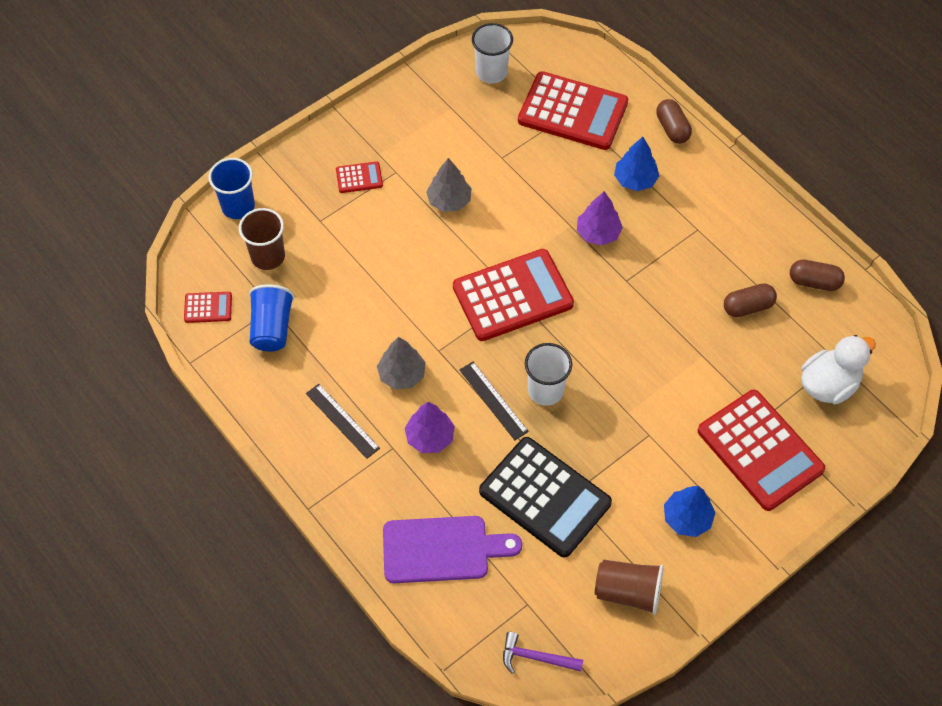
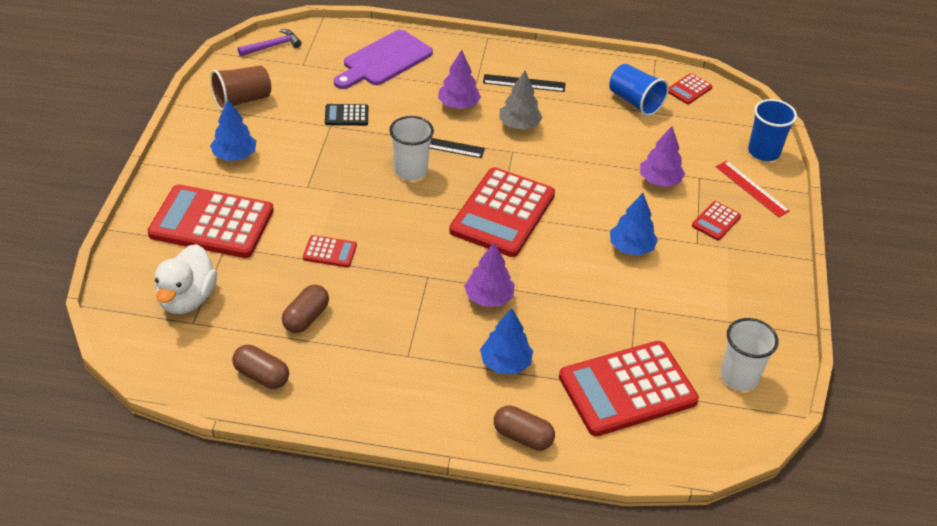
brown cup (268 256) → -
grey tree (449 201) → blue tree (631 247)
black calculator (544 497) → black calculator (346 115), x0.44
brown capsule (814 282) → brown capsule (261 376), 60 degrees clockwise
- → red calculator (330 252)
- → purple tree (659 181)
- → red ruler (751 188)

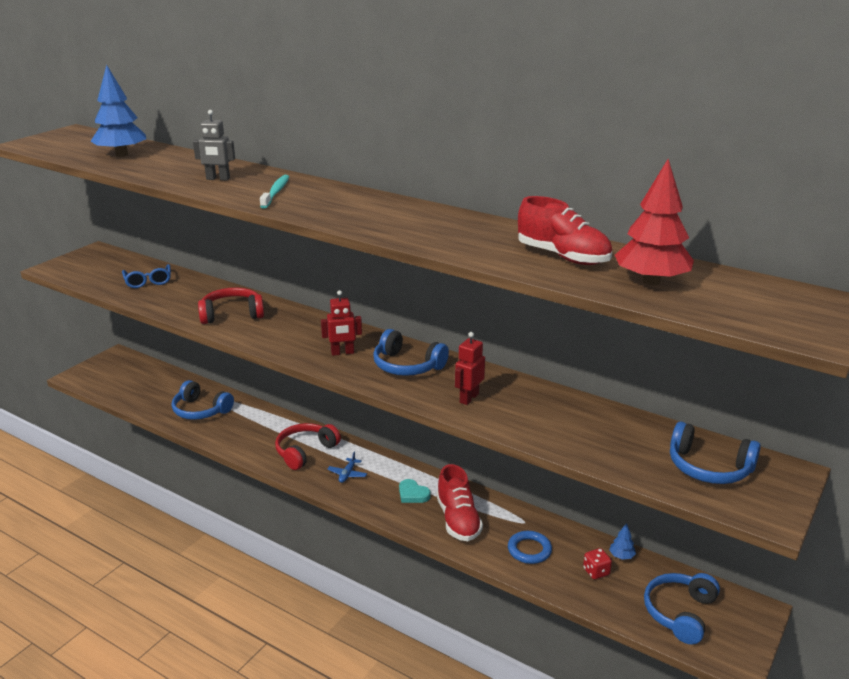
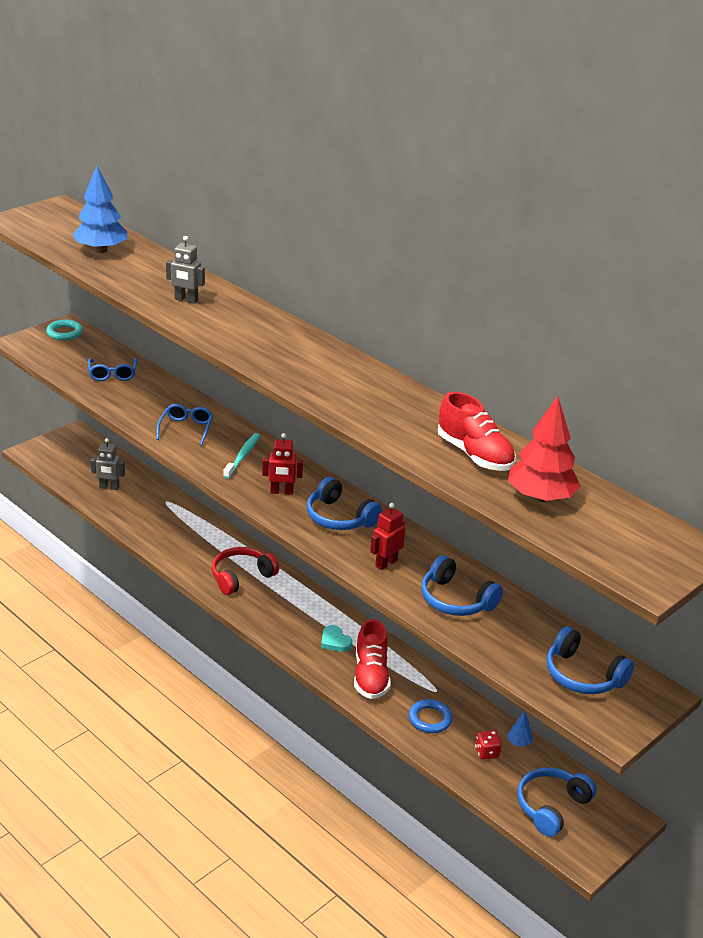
blue headphones (200 410) → blue headphones (456 600), move
red headphones (232 314) → blue glasses (186 429)
turquoise toothbrush (276 192) → turquoise toothbrush (243 456), move
blue plane (347 474) → -
- → turquoise ring (64 333)
- → grey robot (109 487)

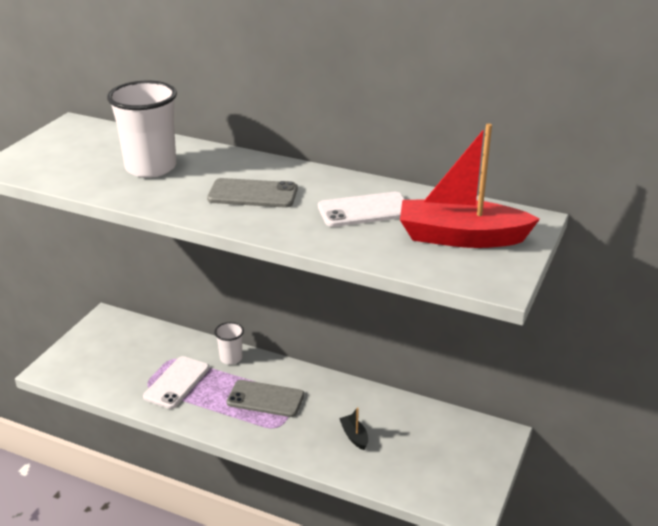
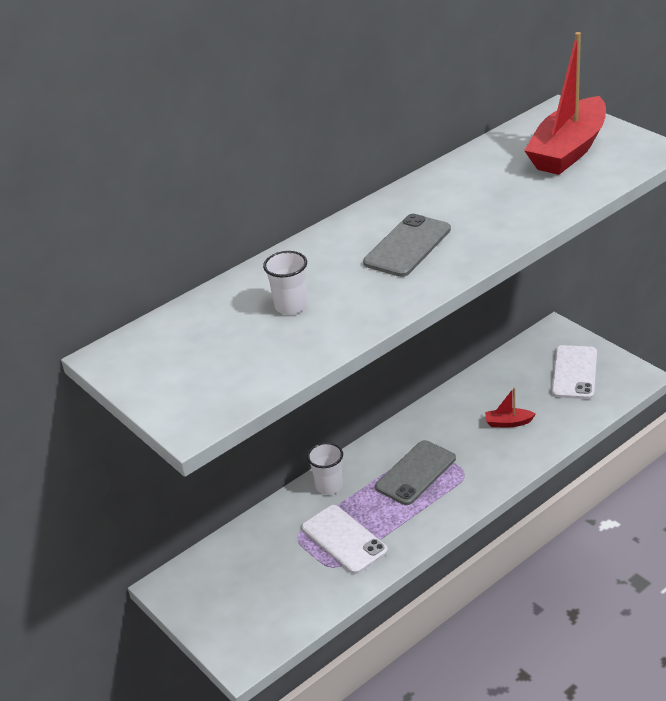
white cup (151 167) → white cup (291 306), x0.52
white phone (364 210) → white phone (574 372), move
black boat (354 436) → red boat (508 423)

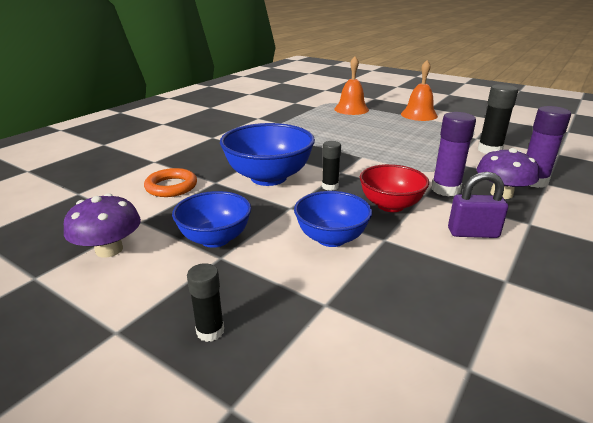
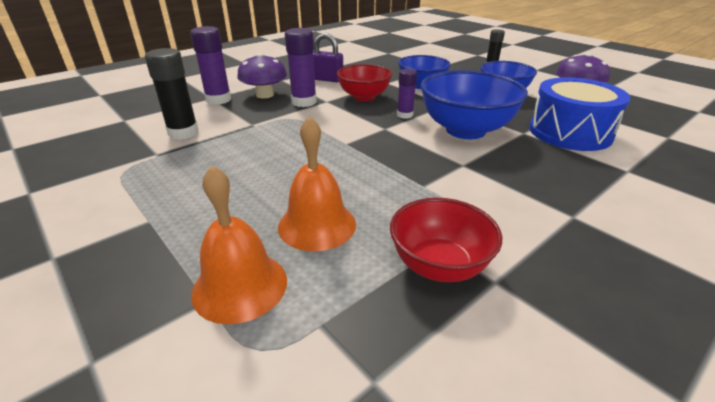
orange ring (171 187) → blue drum (570 132)
black glue stick (330 186) → purple glue stick (405 115)
orange bell (419 115) → orange bell (317 225), move
- → red bowl (439 265)

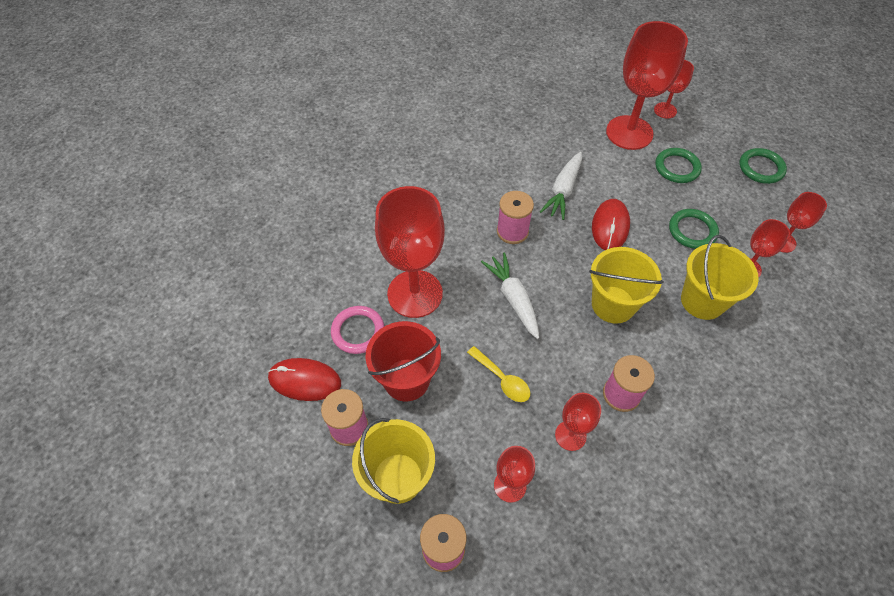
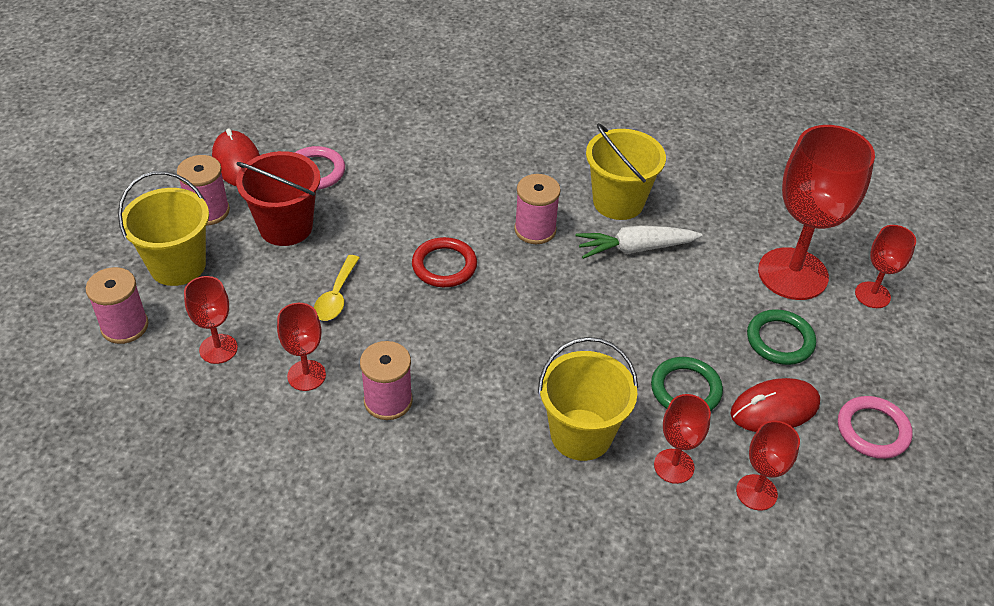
red goblet (415 294) → -
white carrot (513 299) → red ring (444 265)
yellow bucket (613 304) → yellow bucket (618 202), move
red mouse (610 226) → red mouse (774 409), move
green ring (761 168) → pink ring (872 430)

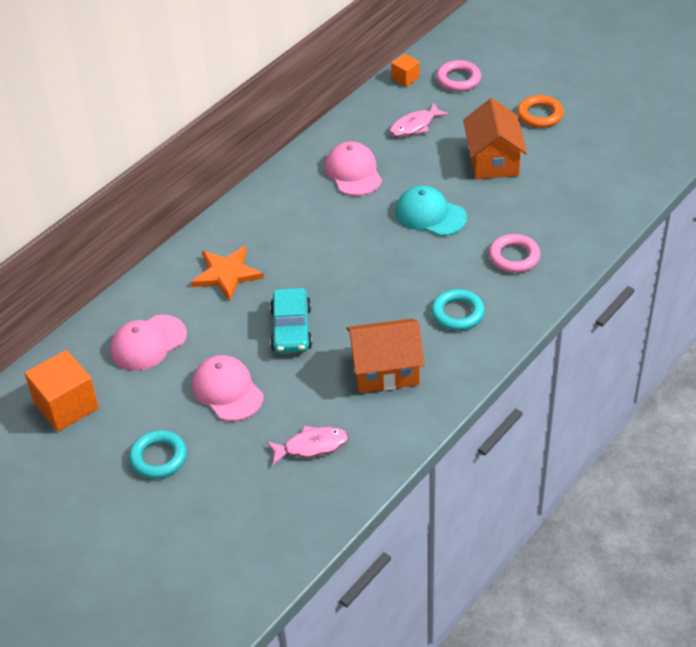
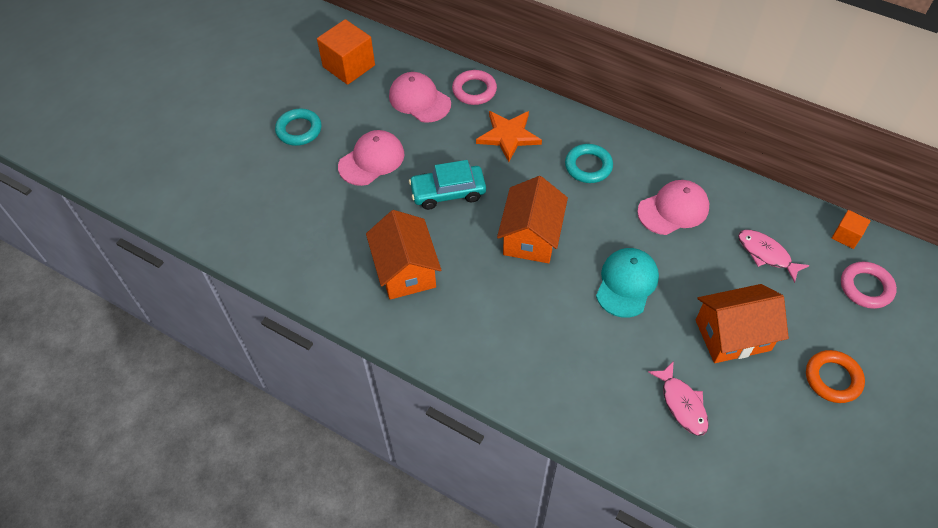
pink fish (311 446) → pink fish (682 404), move
turquoise ring (457 313) → turquoise ring (588 166), move
pink ring (514 257) → pink ring (474 90), move
- → orange house (531 236)

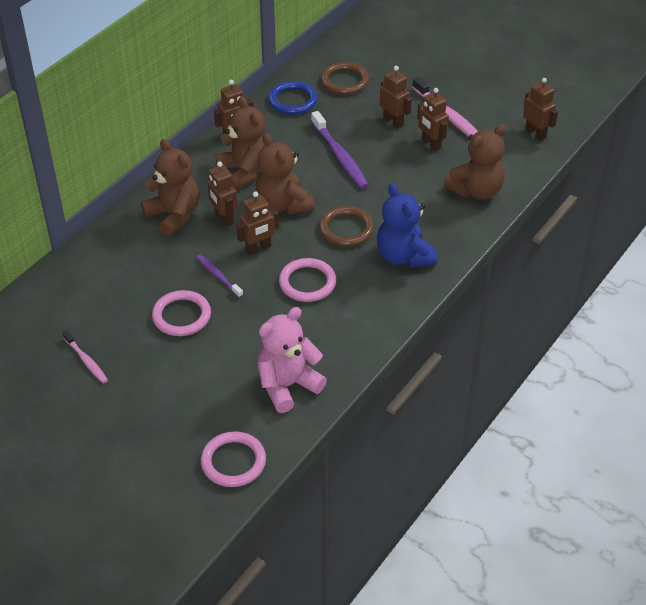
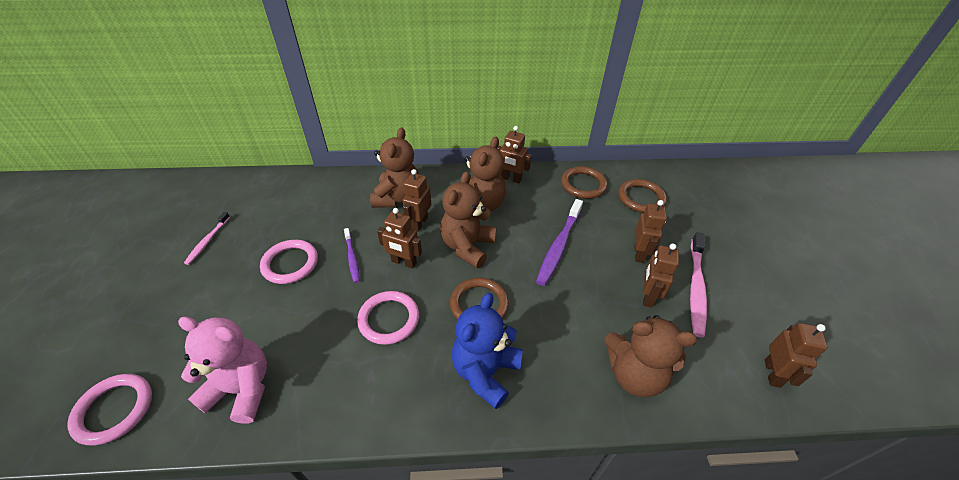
purple toothbrush (218 276) → purple toothbrush (352 258), 150 degrees clockwise
blue ring (293 100) → brown ring (583 185)

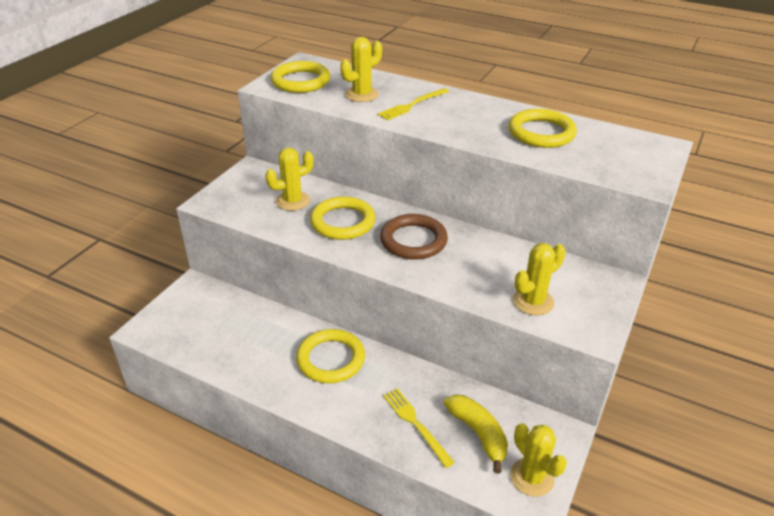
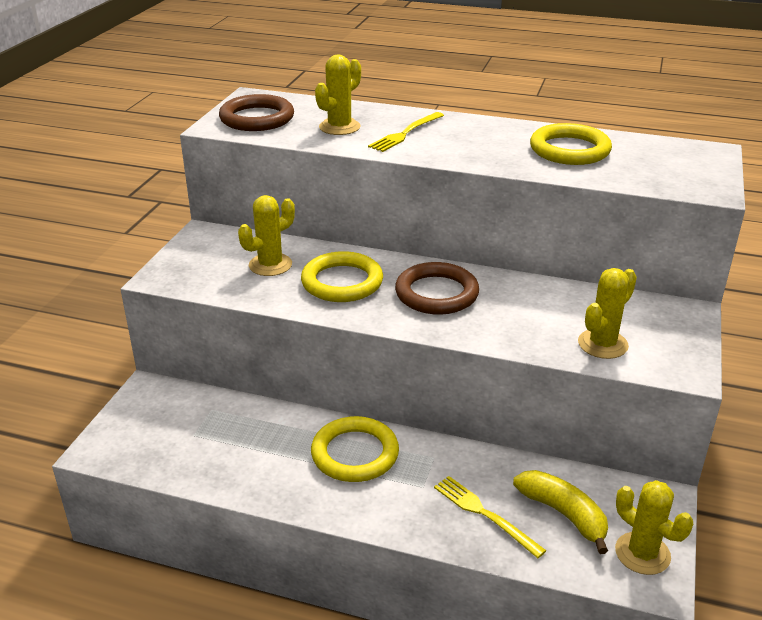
yellow ring (300 81) → brown ring (257 118)

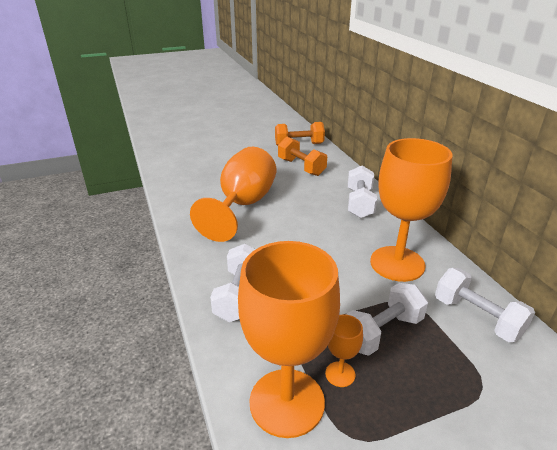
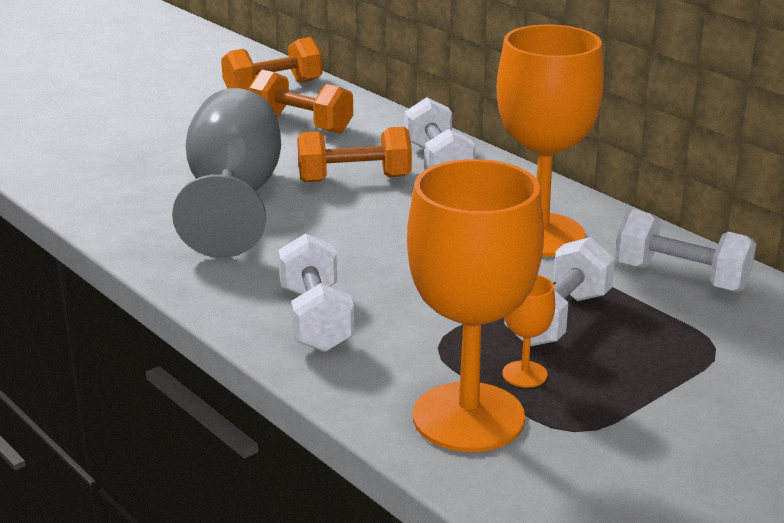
orange goblet (243 205) → grey goblet (234 199)
- → orange dumbbell (354 179)

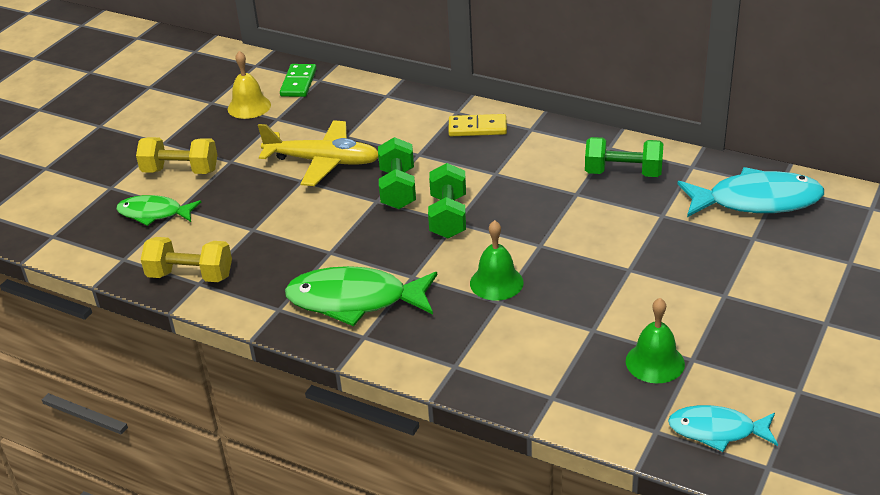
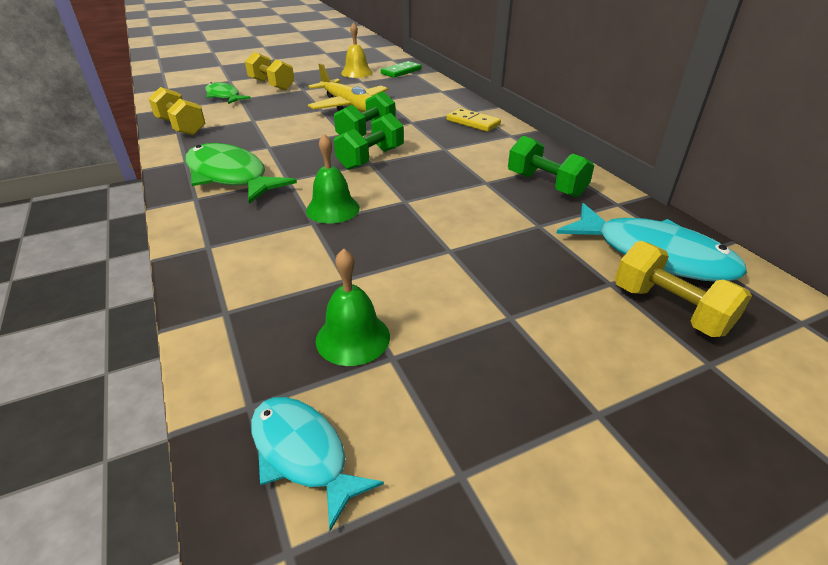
- → yellow dumbbell (669 309)

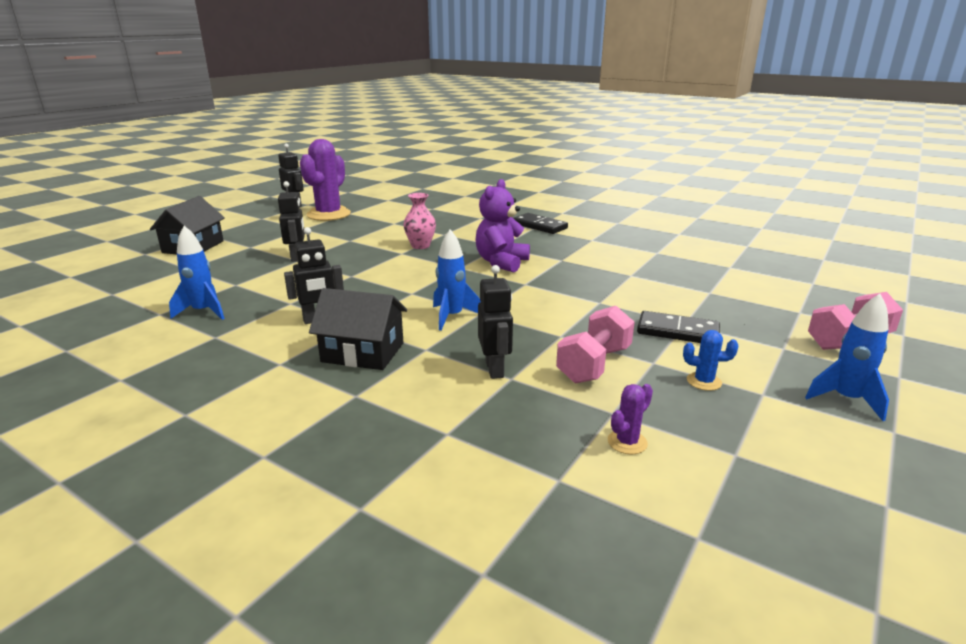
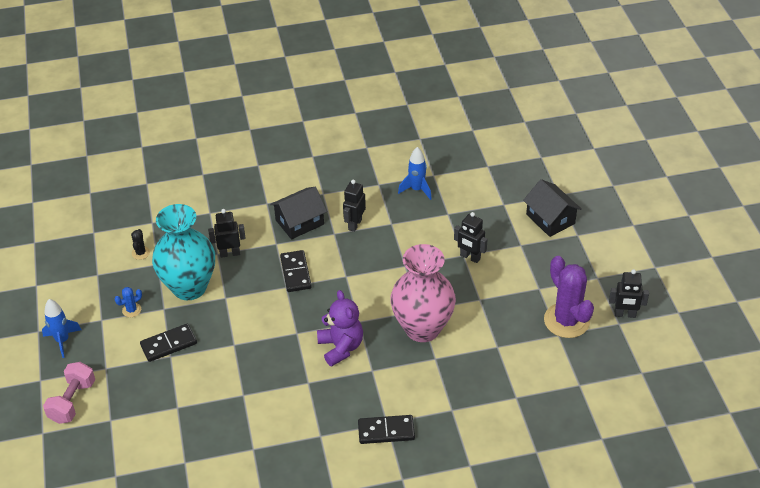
pink vase (420 246) → pink vase (422 328), x2.17
blue rocket (452 317) → black domino (295 273)
black robot (495 369) → black robot (230 253), 135 degrees clockwise
pink dumbbell (594 364) → turquoise vase (189 287)
purple cactus (627 442) → black cactus (140 253)

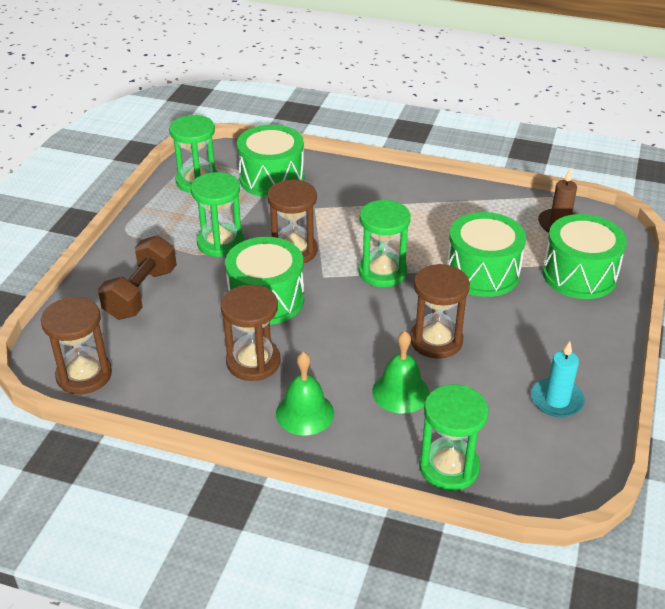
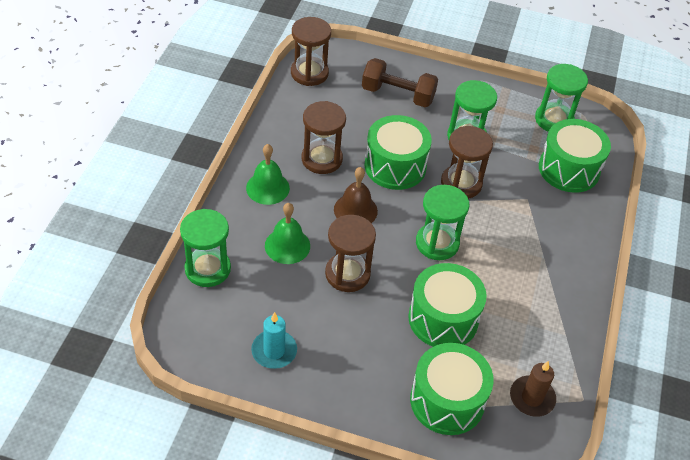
- → brown bell (355 210)

